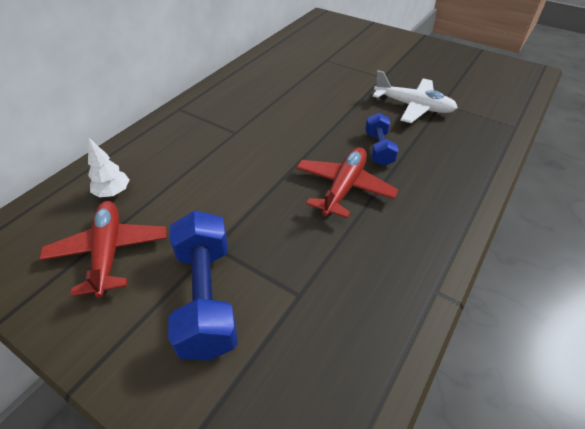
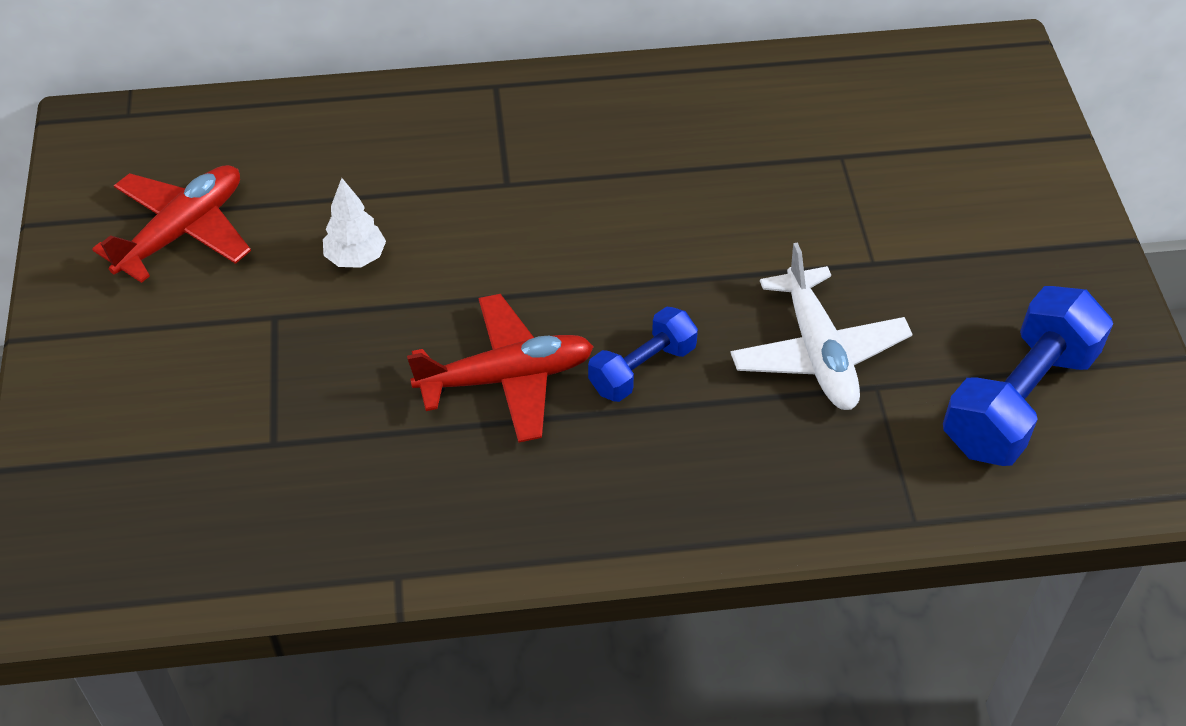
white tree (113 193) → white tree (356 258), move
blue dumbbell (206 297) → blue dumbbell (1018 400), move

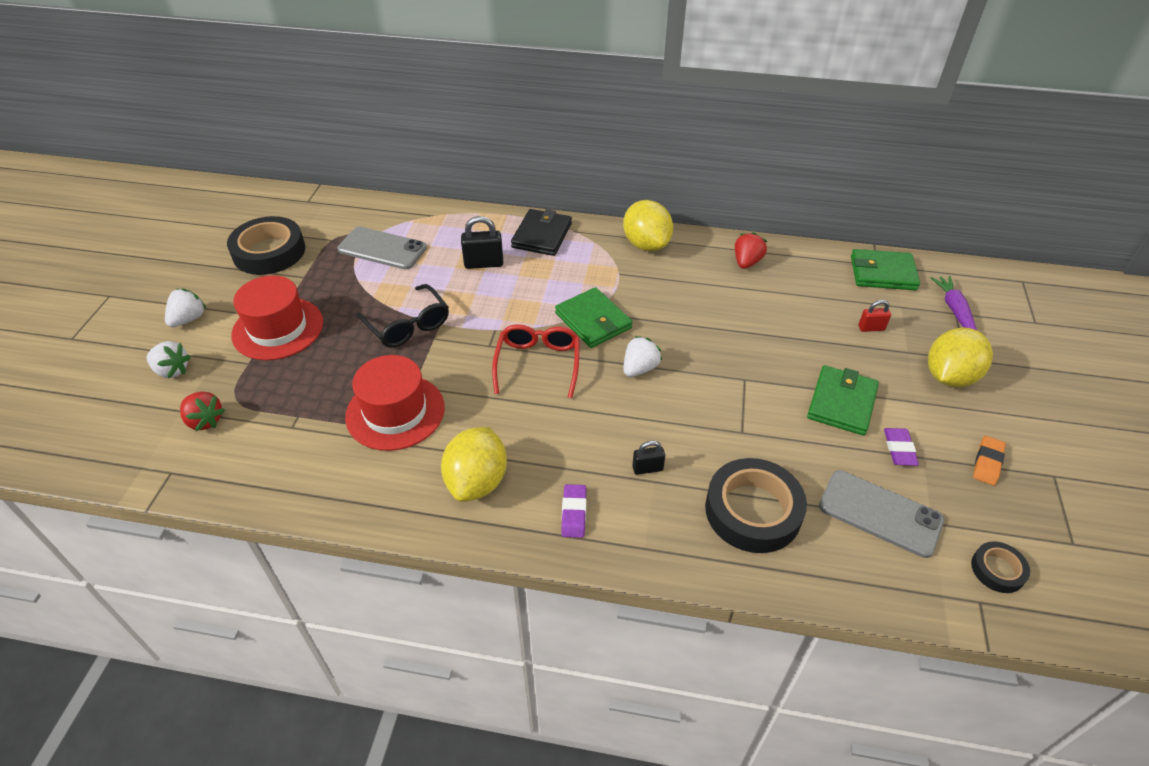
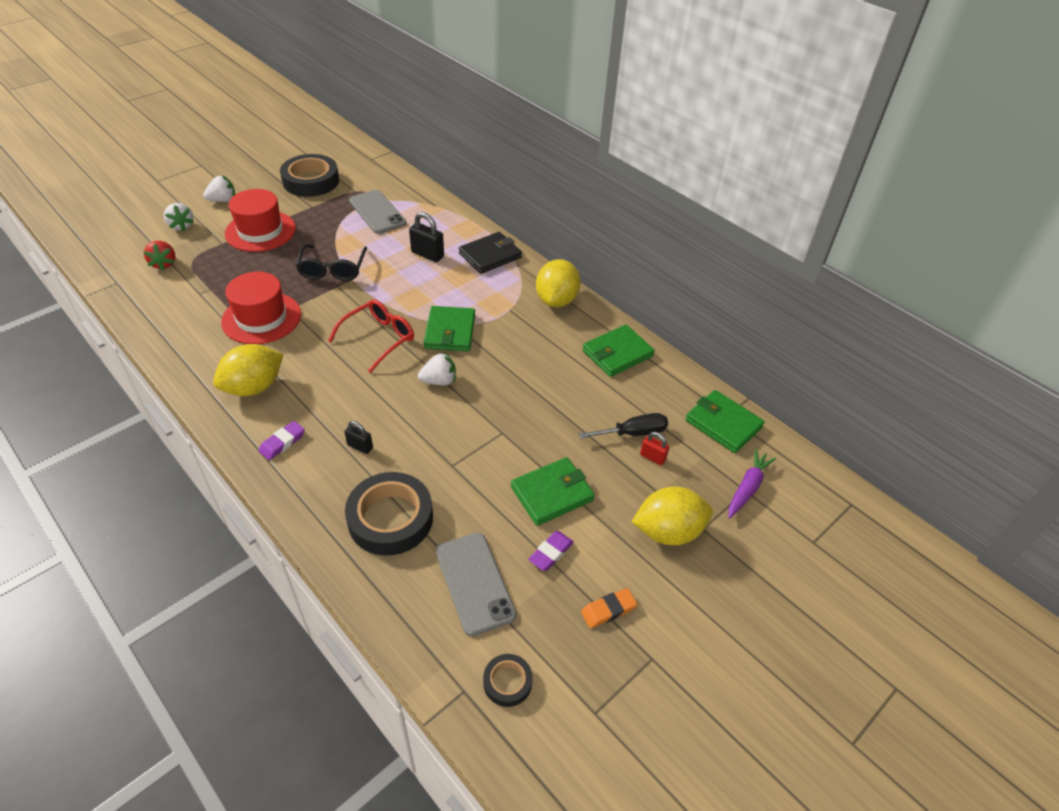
red strawberry (746 262) → green wallet (617 353)
- → black screwdriver (633 433)

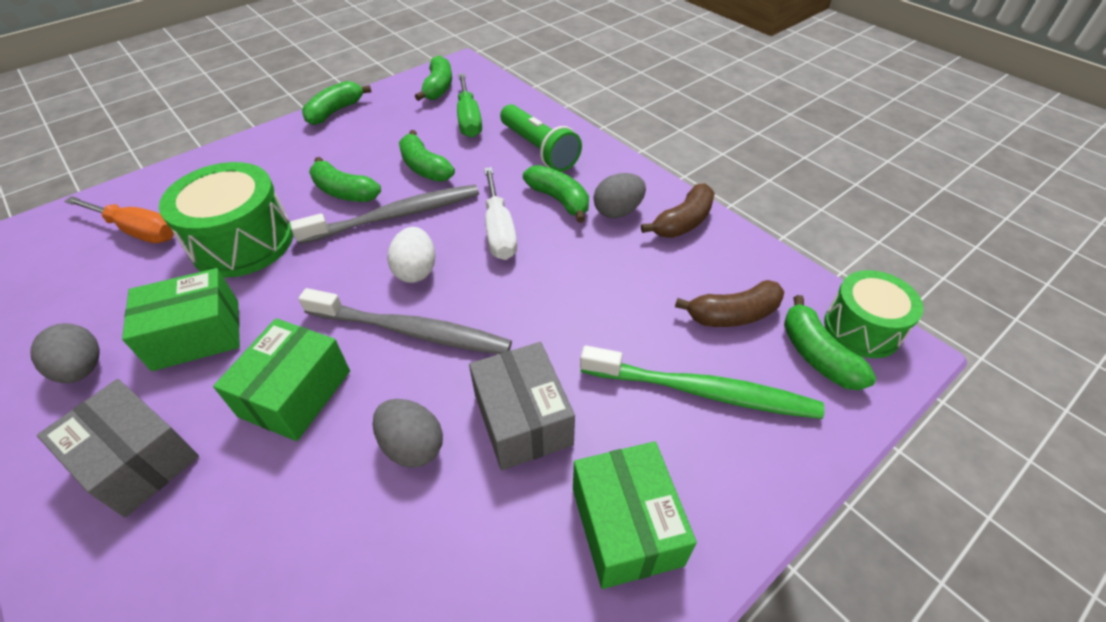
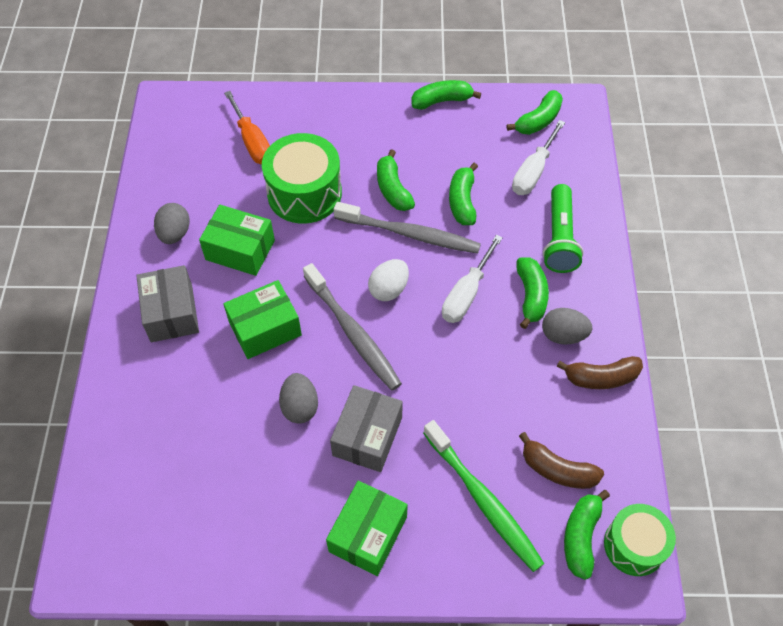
green screwdriver (469 119) → white screwdriver (533 171)

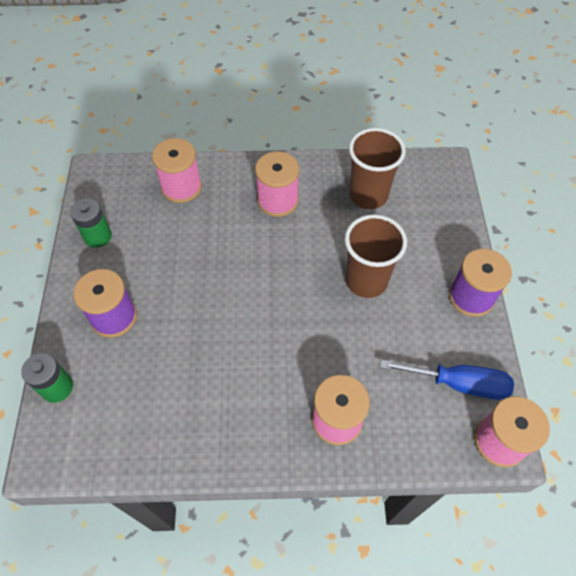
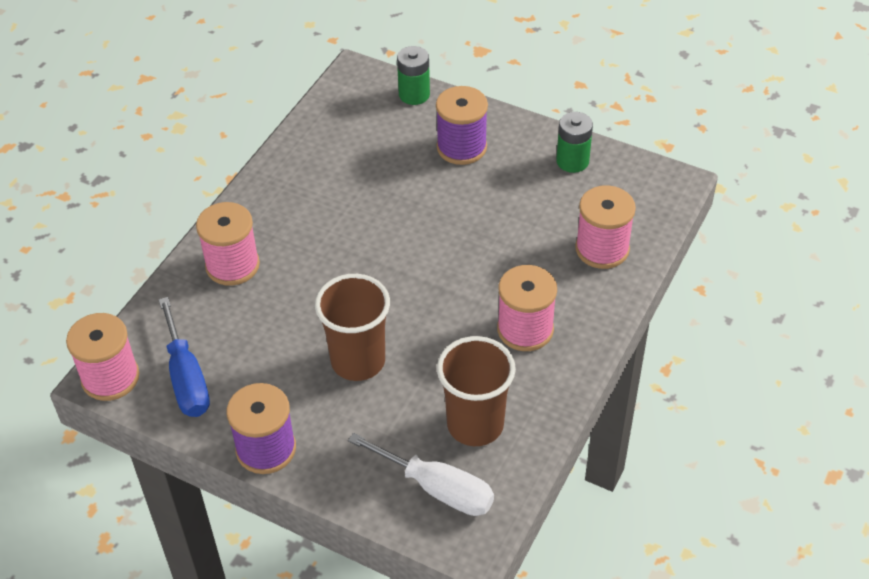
blue screwdriver (459 383) → blue screwdriver (186 378), 60 degrees counterclockwise
- → white screwdriver (437 488)

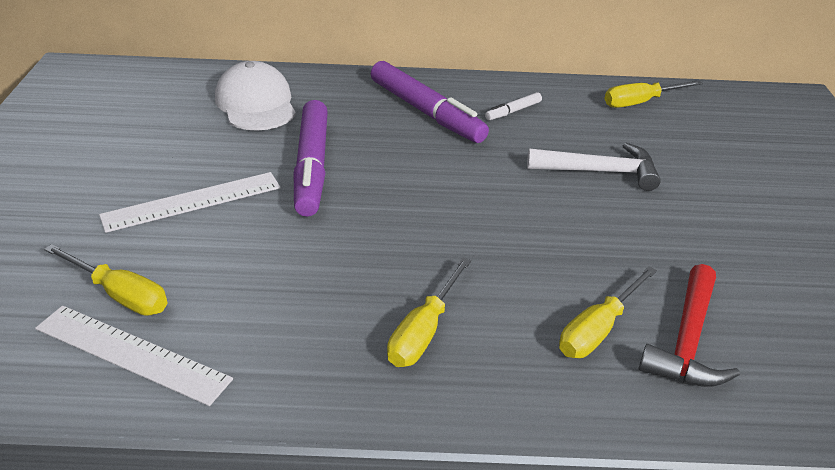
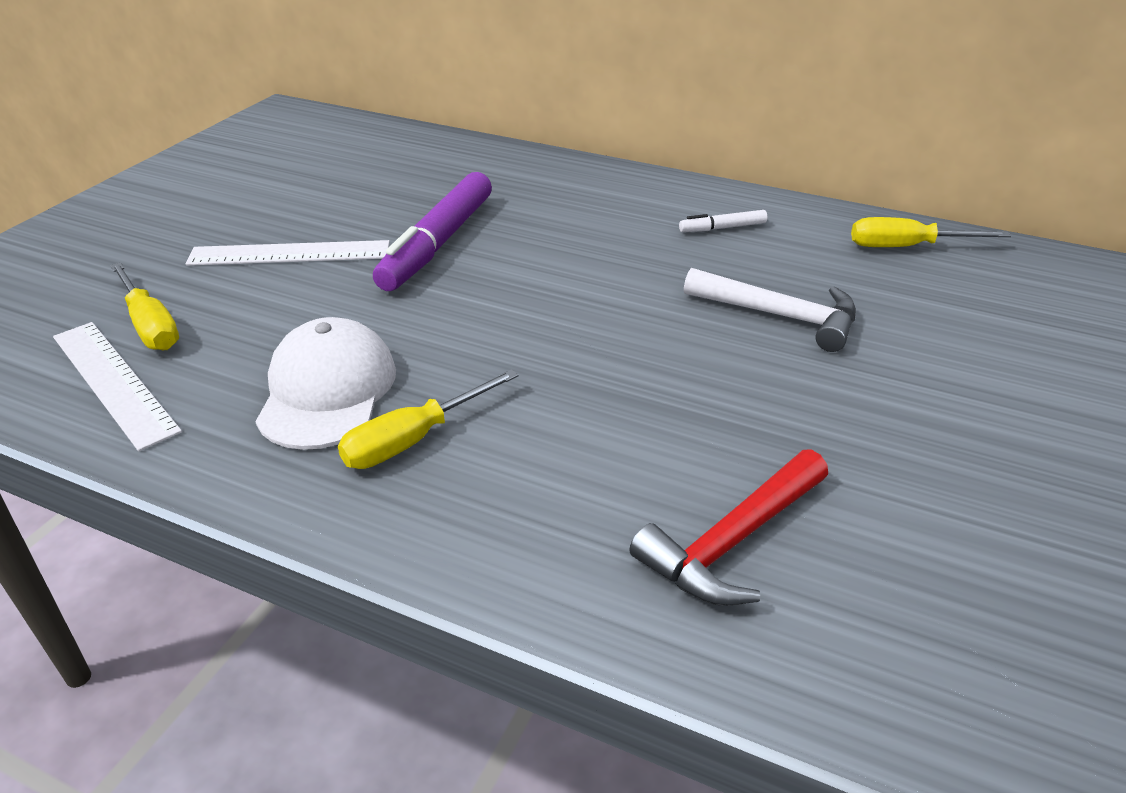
white cap (256 104) → white cap (327 391), move
purple marker (426 112) → -
yellow screwdriver (598 329) → -

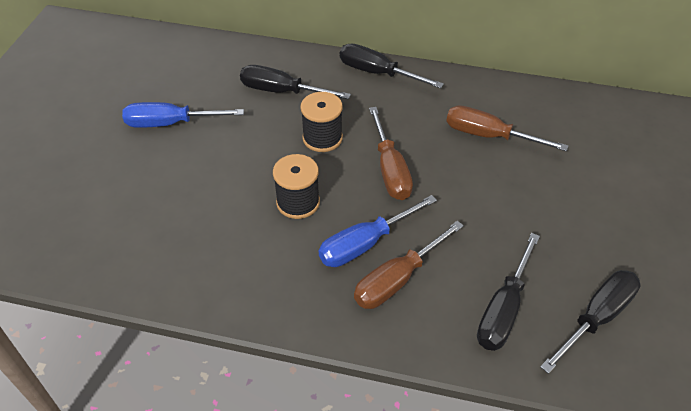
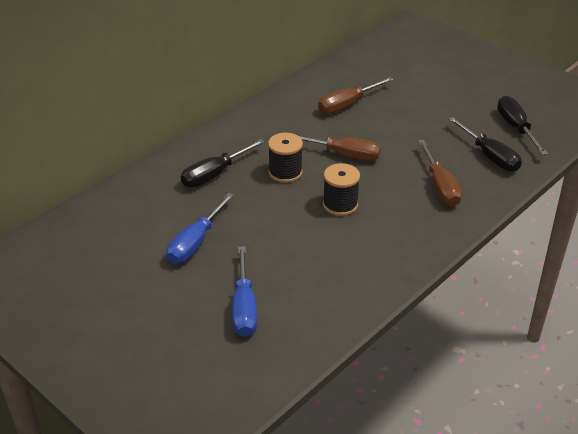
blue screwdriver (365 244) → blue screwdriver (244 307), move
black screwdriver (377 73) → -

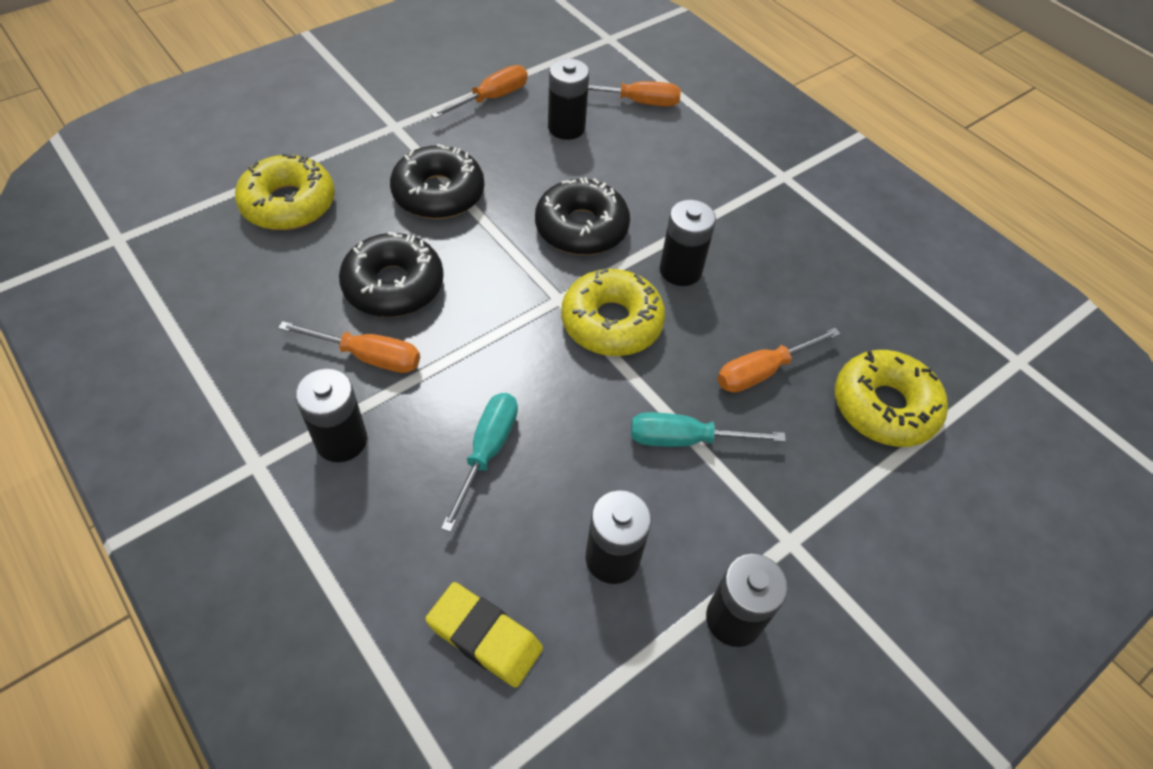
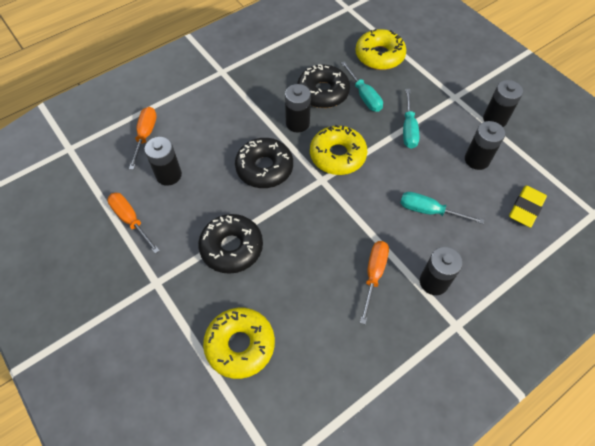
black donut (393 285) → black donut (323 92), move
orange screwdriver (762 372) → turquoise screwdriver (364 96)

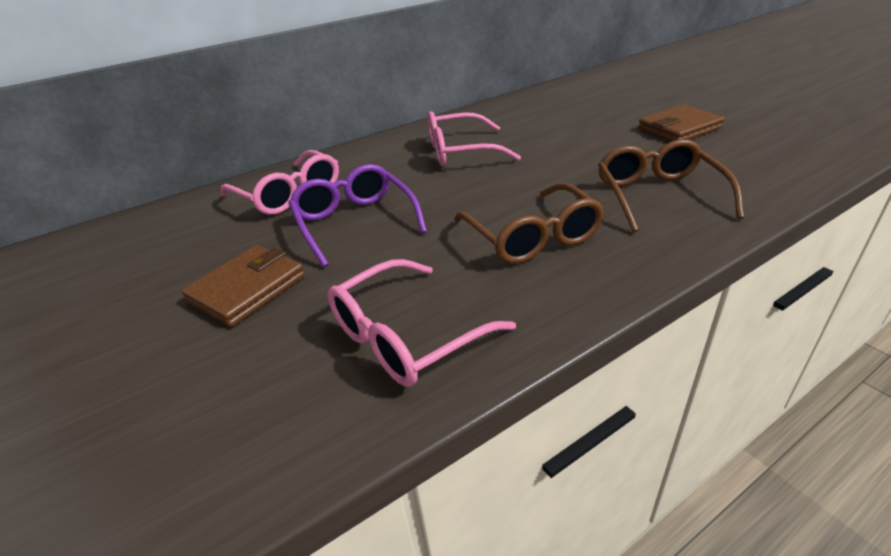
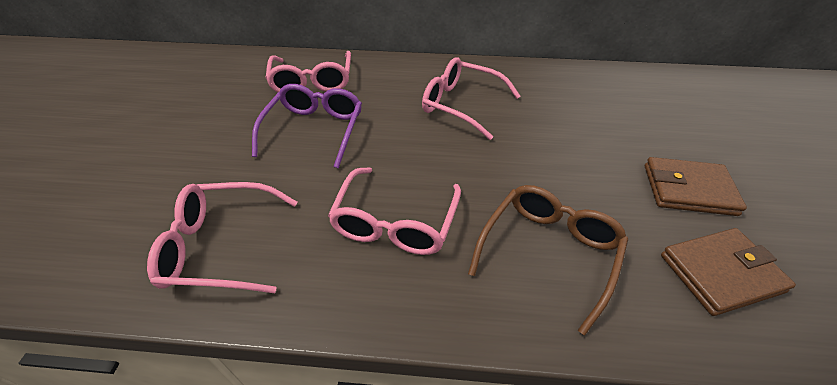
brown wallet (247 289) → brown wallet (720 273), move
brown glasses (532 237) → pink glasses (395 222)

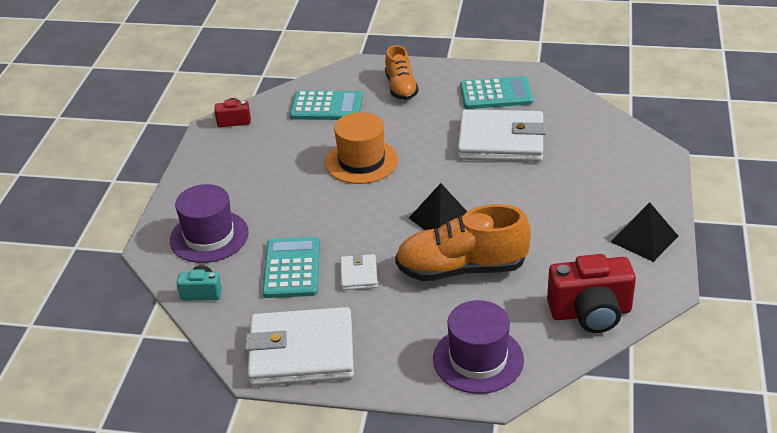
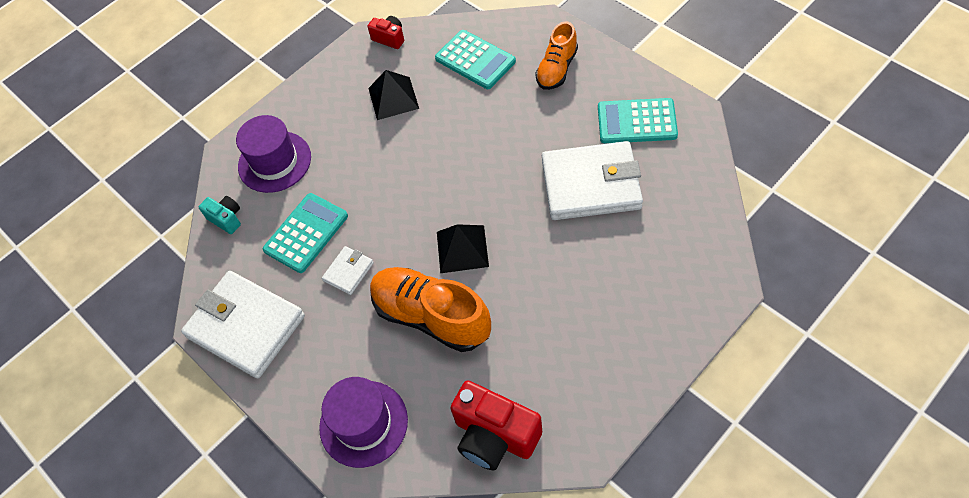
orange hat (361 161) → -
white wallet (501 141) → white wallet (591 184), 45 degrees counterclockwise
turquoise calculator (496 94) → turquoise calculator (637 121), 150 degrees clockwise
black pyramid (644 239) → black pyramid (393 98), move

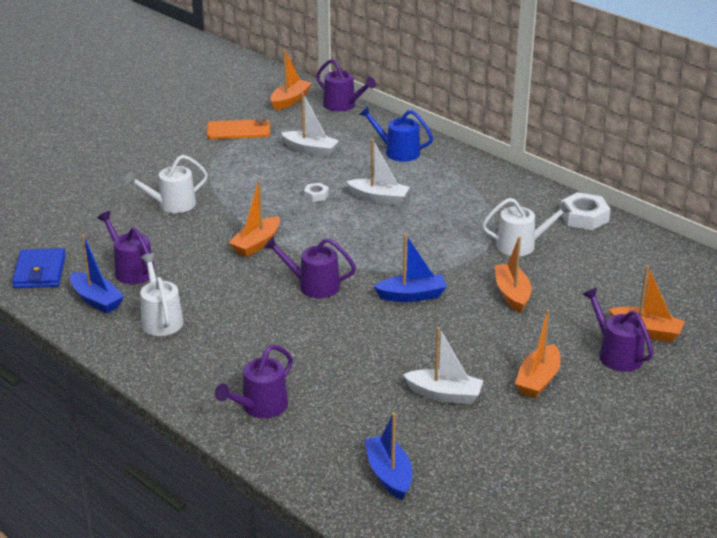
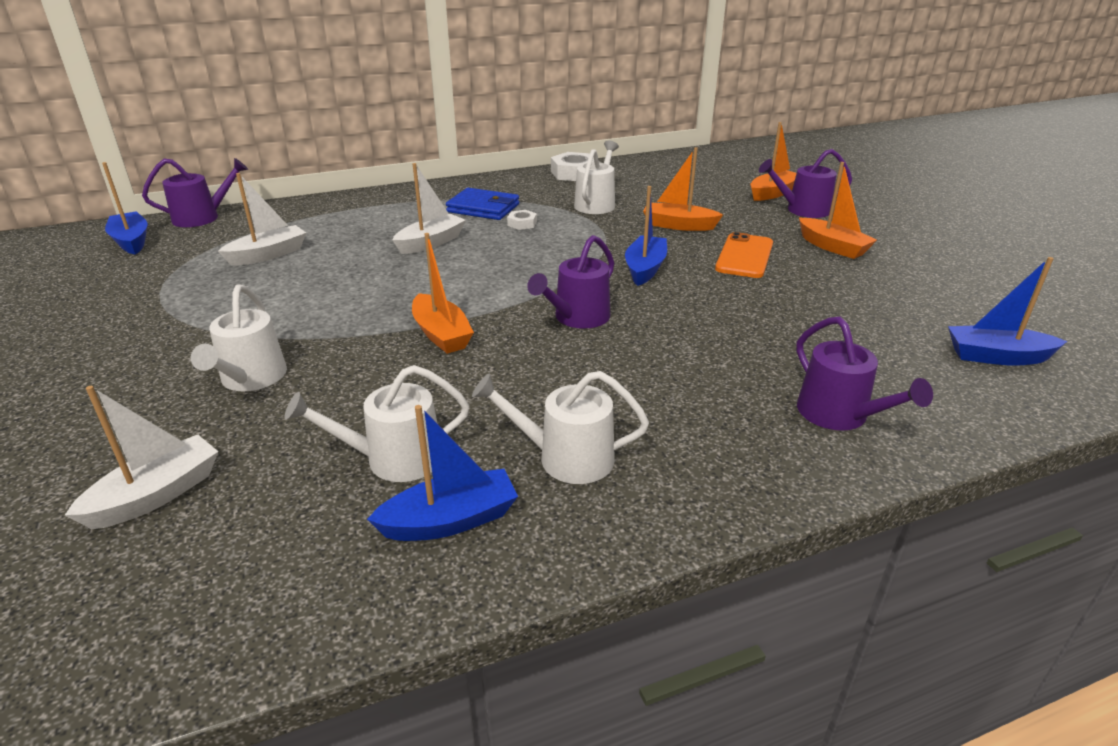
blue wallet (40 272) → blue wallet (483 208), move
purple watering can (131 270) → white watering can (395 459)
orange phone (238 130) → orange phone (744 256), move
orange boat (290 100) → blue boat (131 241)
white nut (316 195) → white nut (522 223), move
blue watering can (398 152) → -
white boat (444 394) → white boat (156 495), move

